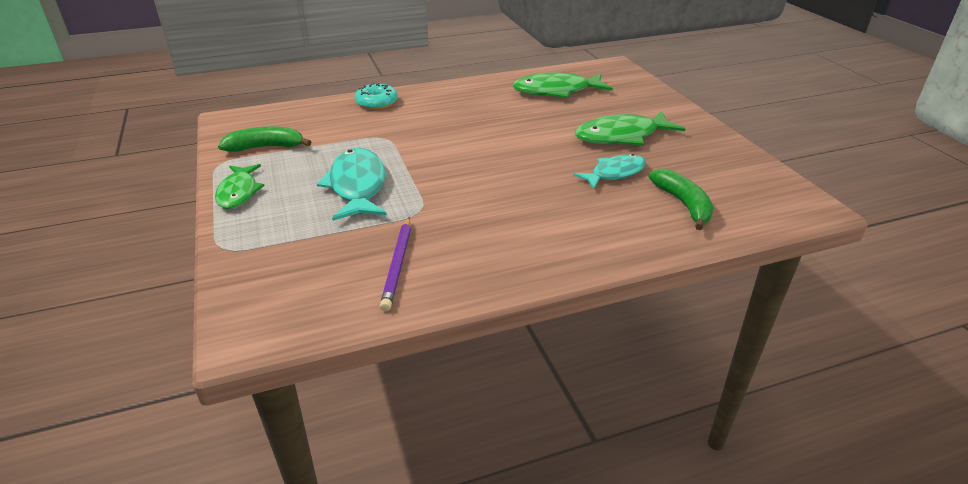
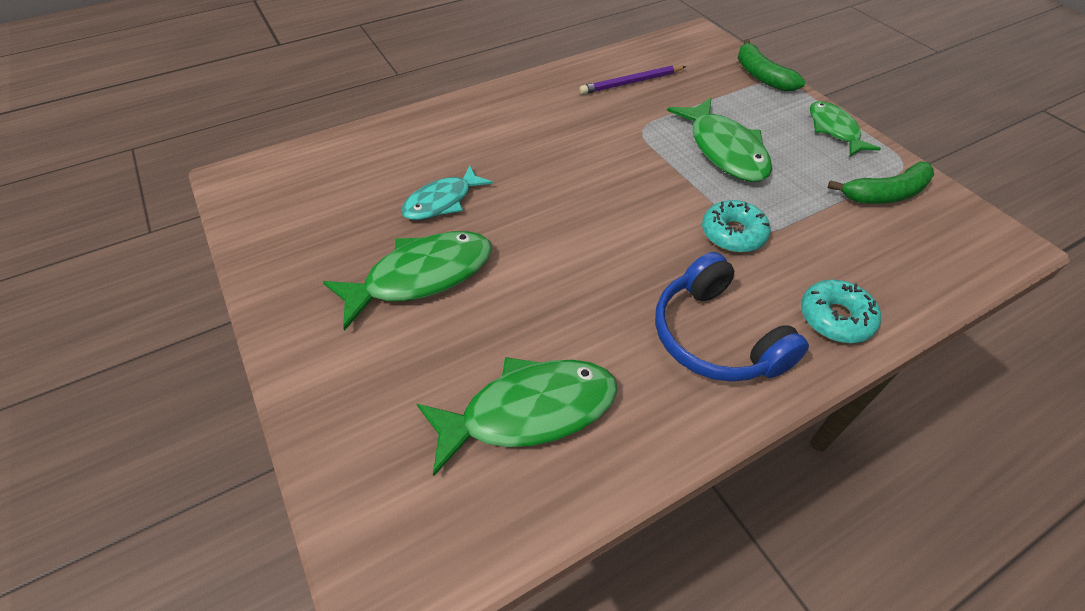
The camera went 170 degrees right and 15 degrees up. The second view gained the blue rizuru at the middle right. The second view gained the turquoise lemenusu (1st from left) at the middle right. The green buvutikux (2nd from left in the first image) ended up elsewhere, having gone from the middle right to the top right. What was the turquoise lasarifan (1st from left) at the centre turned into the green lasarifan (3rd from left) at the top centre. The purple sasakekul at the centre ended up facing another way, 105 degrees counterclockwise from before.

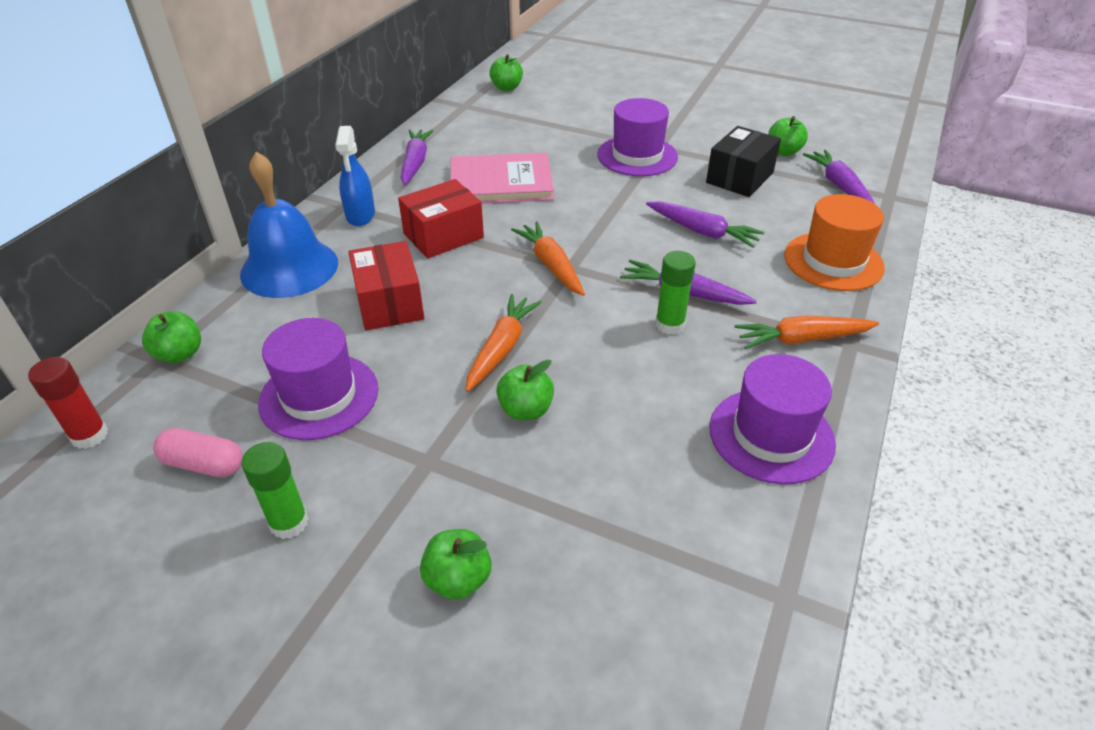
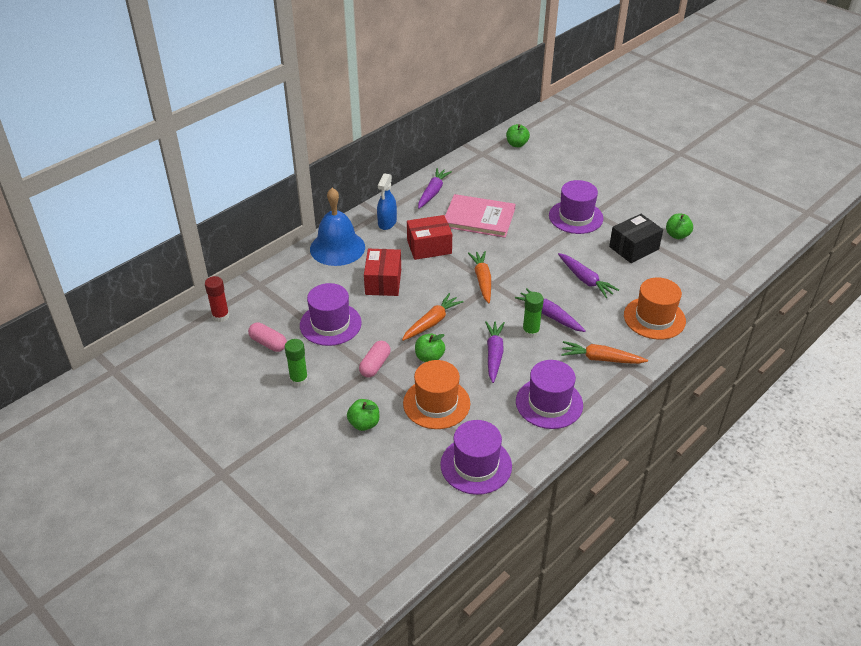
The camera went 20 degrees right and 0 degrees up. The second view lost the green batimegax (1st from left) at the middle left. The second view gained the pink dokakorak (2nd from left) at the centre. The second view gained the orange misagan (1st from left) at the centre. The second view gained the purple misagan (2nd from left) at the bottom centre. The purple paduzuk (4th from left in the first image) ended up elsewhere, having gone from the top right to the centre.

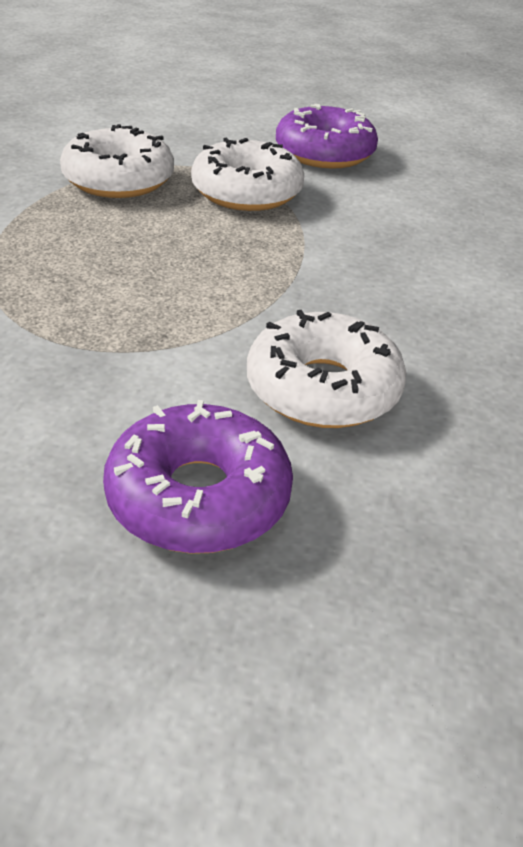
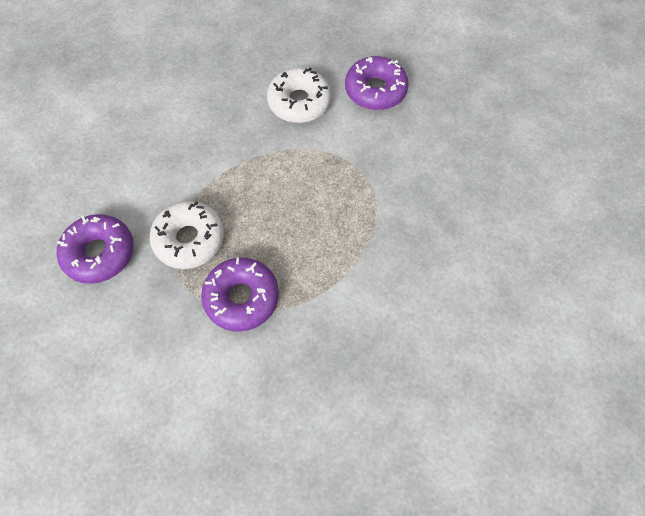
The camera went 135 degrees left and 25 degrees up. What was the white lemenusu (1st from left) at the top left turned into the purple lemenusu (2nd from left) at the centre.

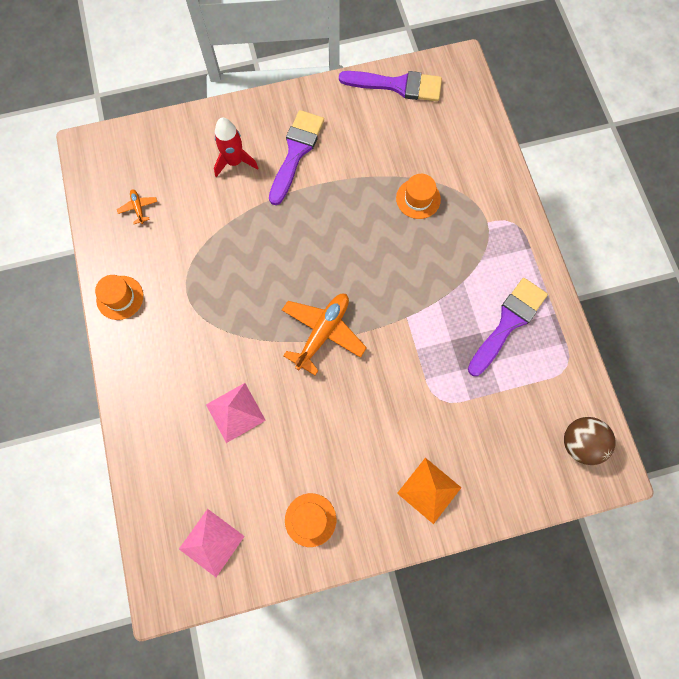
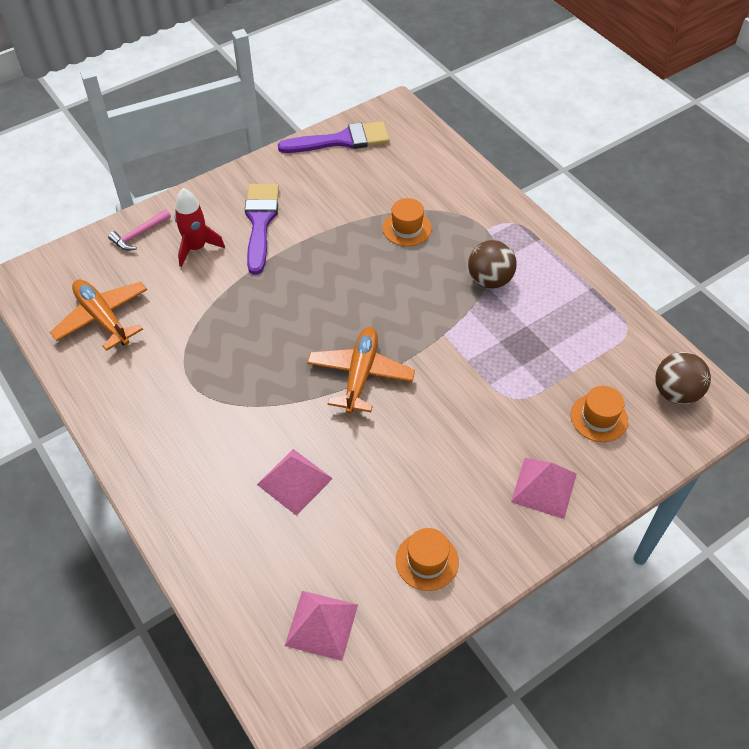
The camera went 20 degrees left and 20 degrees down. The second view lost the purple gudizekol (3rd from left) at the middle right. The second view gained the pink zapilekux at the top left. The second view gained the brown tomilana (1st from left) at the centre. The orange misagan (1st from left in the first image) ended up elsewhere, having gone from the middle left to the middle right. What was the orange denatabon at the bottom centre turned into the pink denatabon (3rd from left) at the middle right. The size of the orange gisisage (1st from left) at the top left changed by a factor of 2.16.

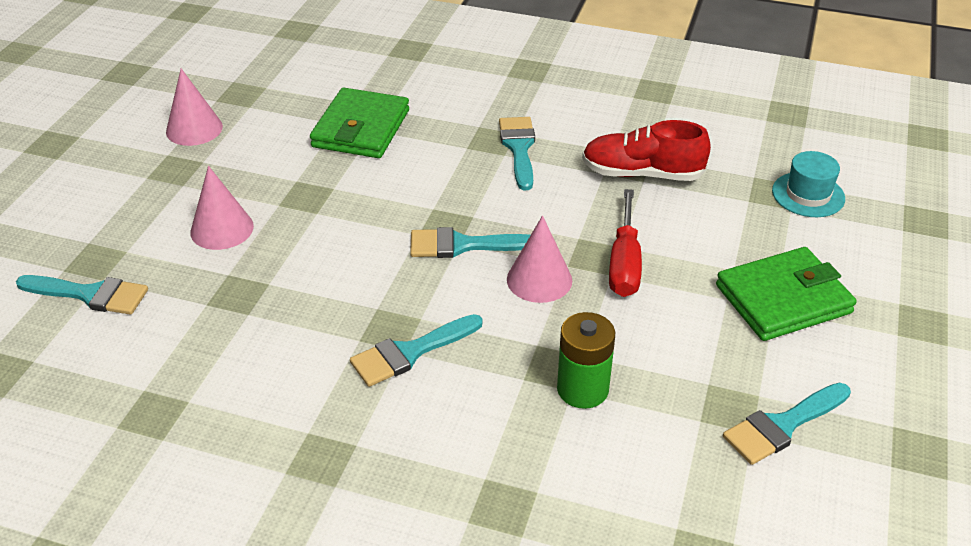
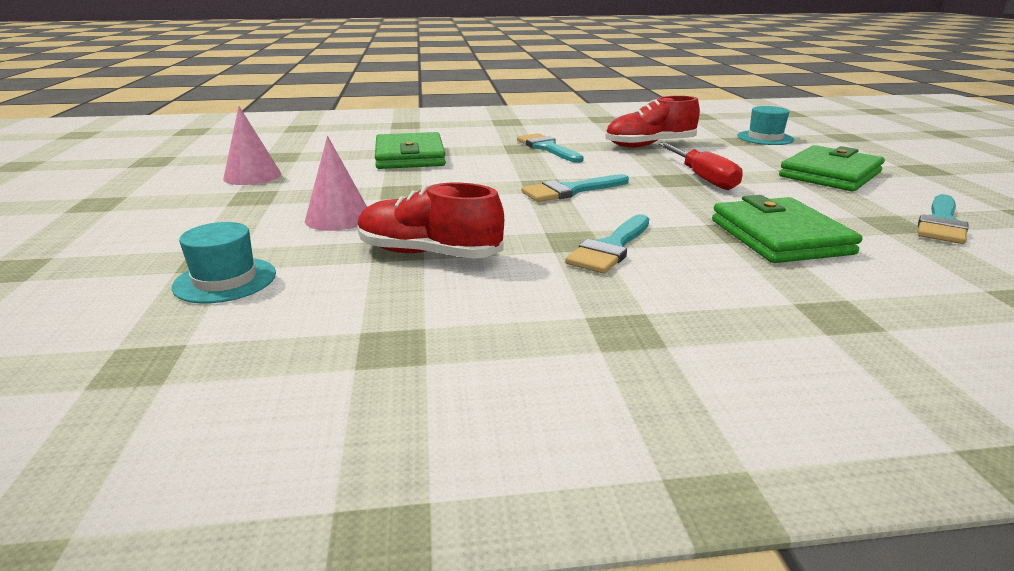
The camera went 25 degrees left and 15 degrees down. The second view lost the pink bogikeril (3rd from left) at the centre. The second view gained the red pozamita (1st from left) at the centre. Where the turquoise gudizekol (1st from left) stood at the middle left, the turquoise misagan (1st from left) came to stand at the middle left. Where the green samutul stood at the centre, the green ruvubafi (2nd from left) came to stand at the middle right.

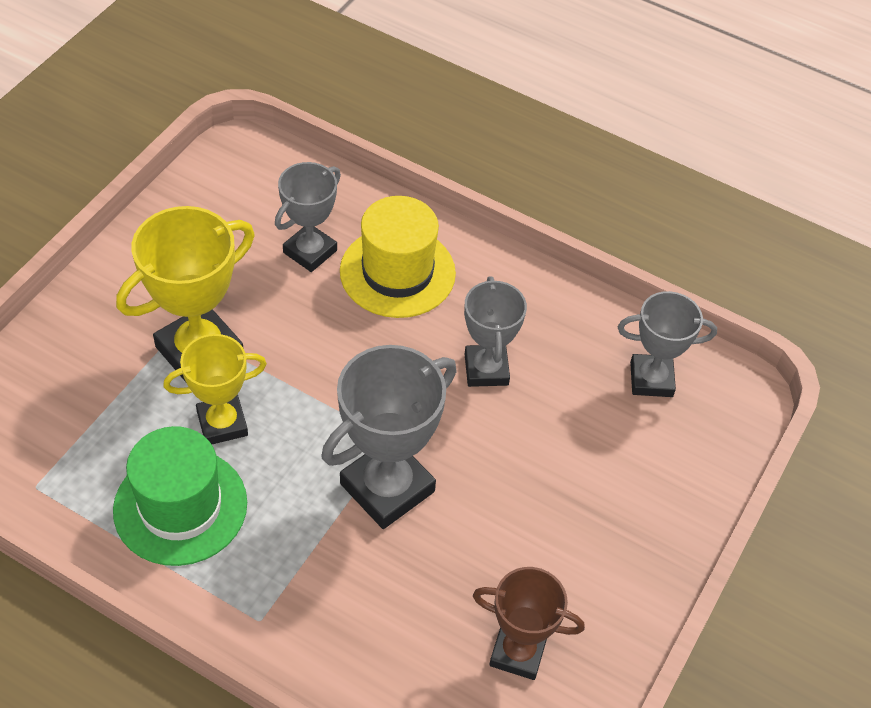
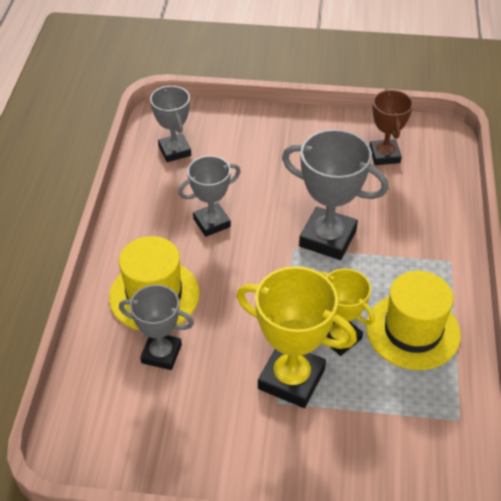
The camera went 110 degrees left and 5 degrees down. What was the green misagan at the bottom left turned into the yellow misagan (2nd from left) at the middle right.

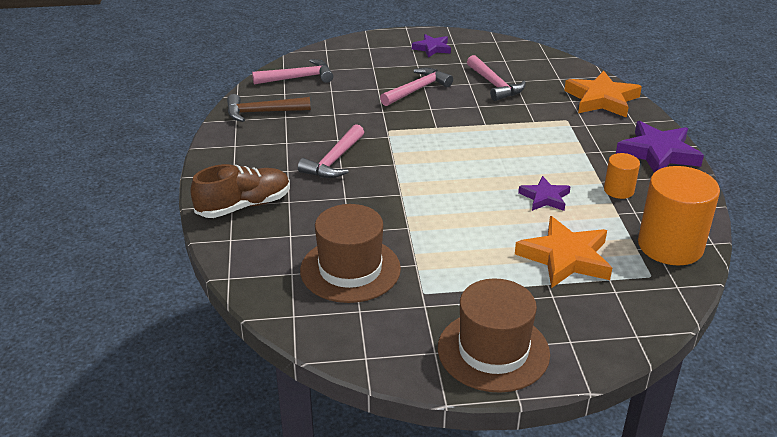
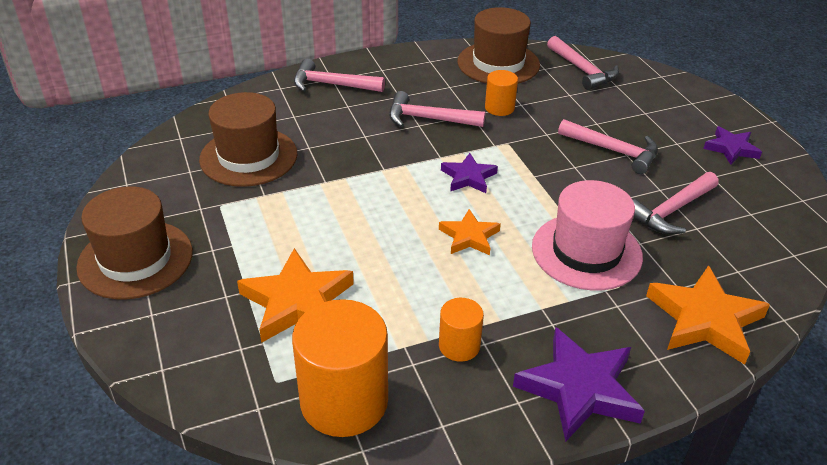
The camera went 75 degrees right and 5 degrees up. The second view gained the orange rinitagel (2nd from left) at the centre. The second view gained the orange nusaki (3rd from left) at the top centre. The second view gained the pink misagan at the middle right. The purple rinitagel (2nd from left in the first image) ended up elsewhere, having gone from the middle right to the centre. Where the brown pozamita stood at the middle left, the pink zapilekux (1st from left) came to stand at the top centre. Where the brown zapilekux stood at the top centre, the brown misagan (3rd from left) came to stand at the top centre.

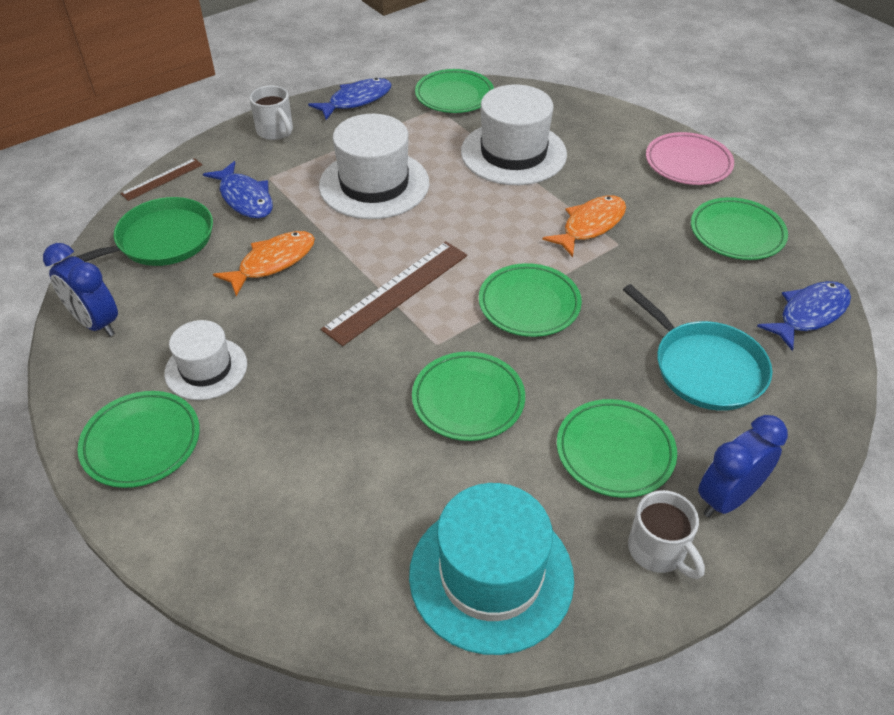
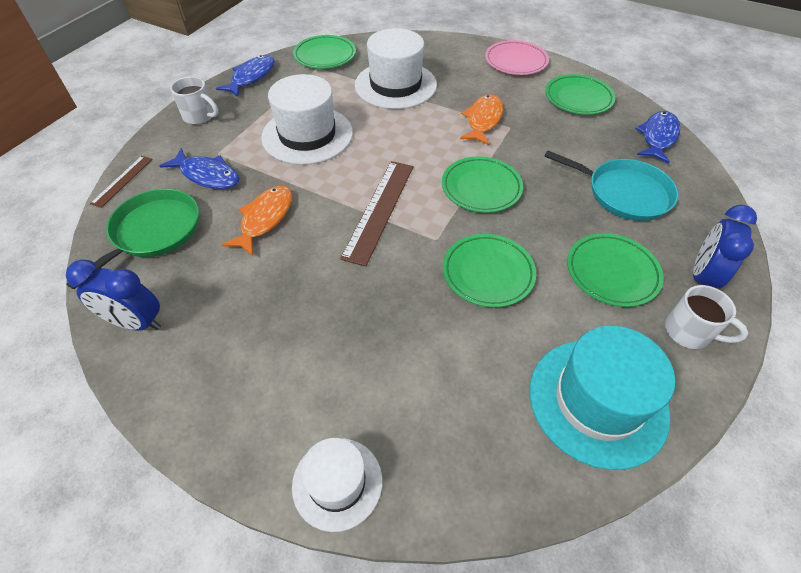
The camera went 25 degrees left and 5 degrees up. The second view lost the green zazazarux (1st from left) at the middle left. The white misagan (1st from left in the first image) ended up elsewhere, having gone from the middle left to the bottom centre.

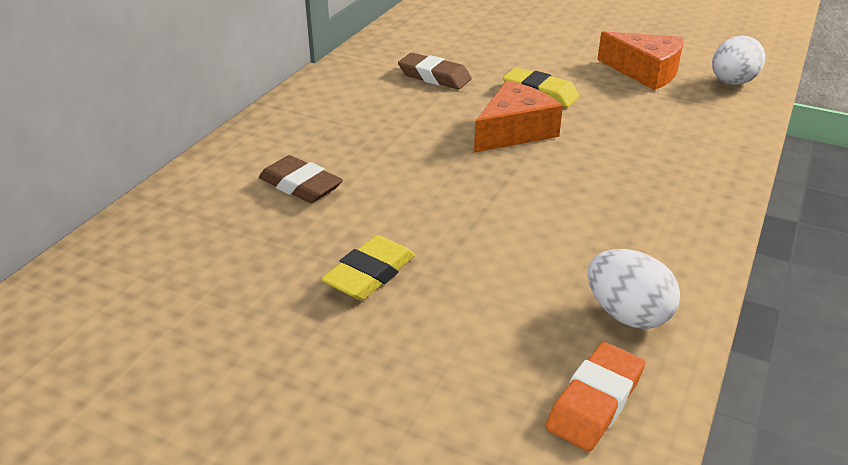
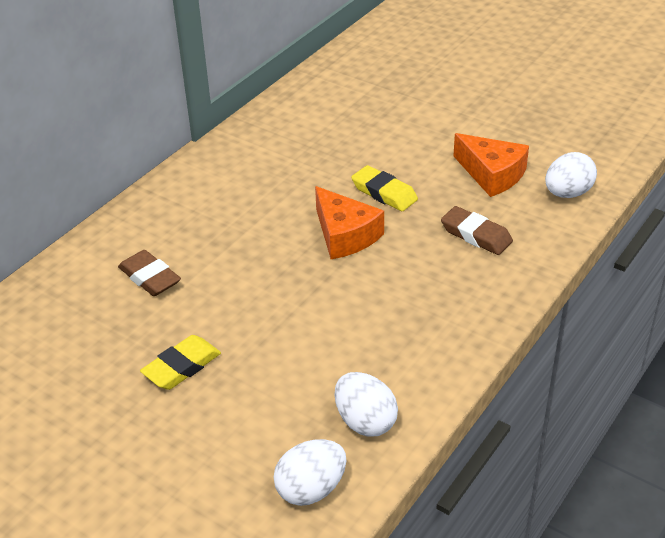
The camera went 10 degrees right and 5 degrees up. The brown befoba (2nd from left) ended up elsewhere, having gone from the top centre to the middle right. Where the orange befoba stood at the bottom right, the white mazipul (1st from left) came to stand at the bottom centre. The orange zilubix (1st from left) at the top centre ended up facing another way, 90 degrees clockwise from before.

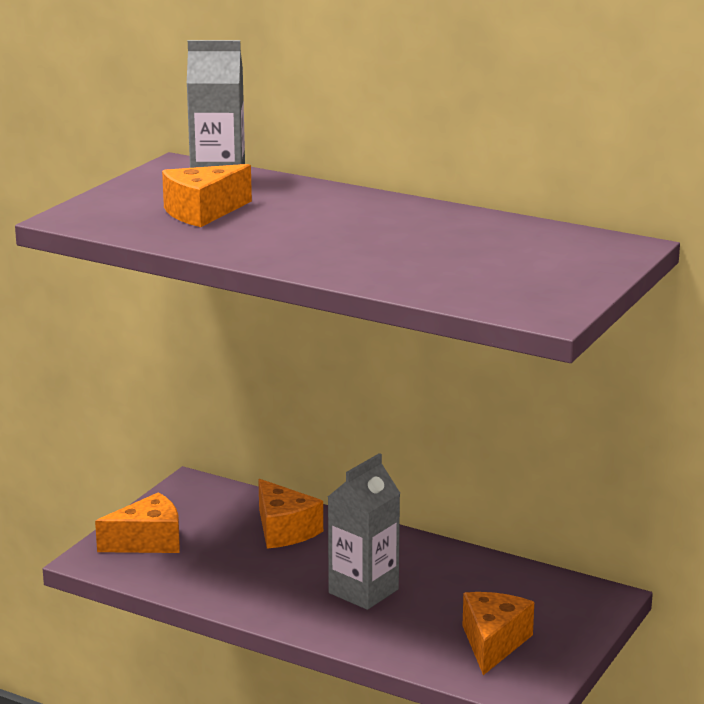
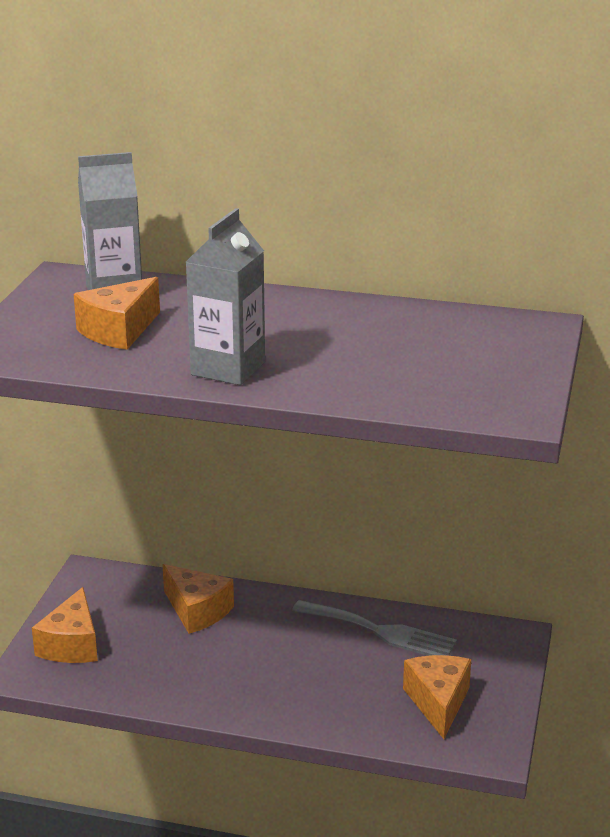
The camera went 15 degrees left and 5 degrees up. The second view gained the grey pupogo at the bottom centre. The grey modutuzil (2nd from left) ended up elsewhere, having gone from the bottom centre to the centre. The orange zilubix (1st from left) at the bottom left ended up facing another way, 135 degrees clockwise from before.

